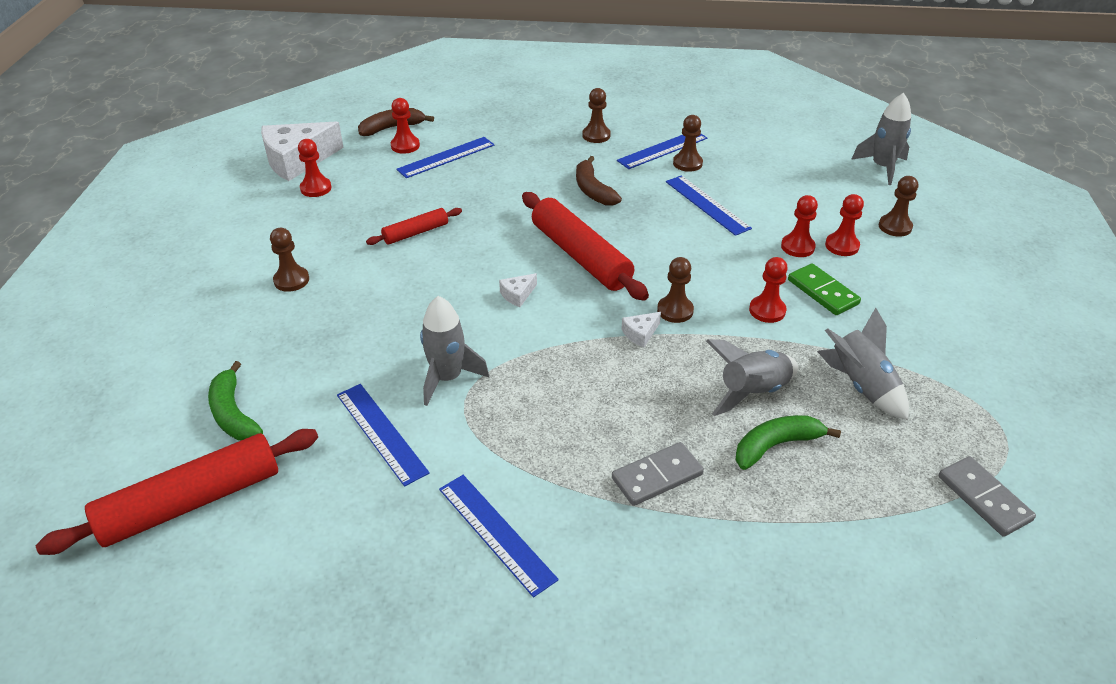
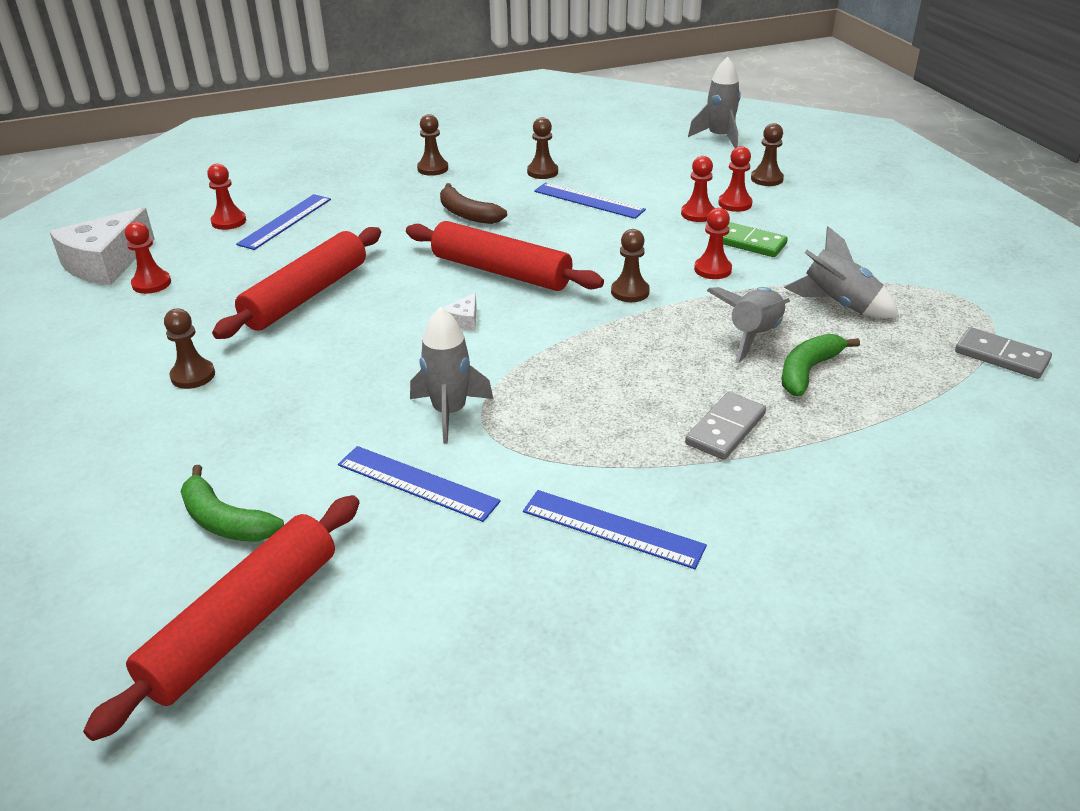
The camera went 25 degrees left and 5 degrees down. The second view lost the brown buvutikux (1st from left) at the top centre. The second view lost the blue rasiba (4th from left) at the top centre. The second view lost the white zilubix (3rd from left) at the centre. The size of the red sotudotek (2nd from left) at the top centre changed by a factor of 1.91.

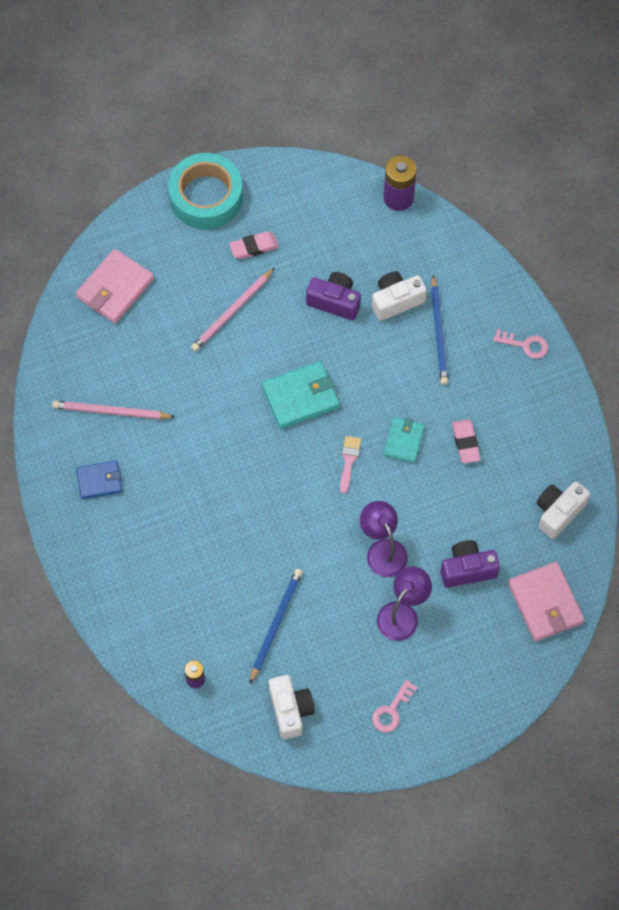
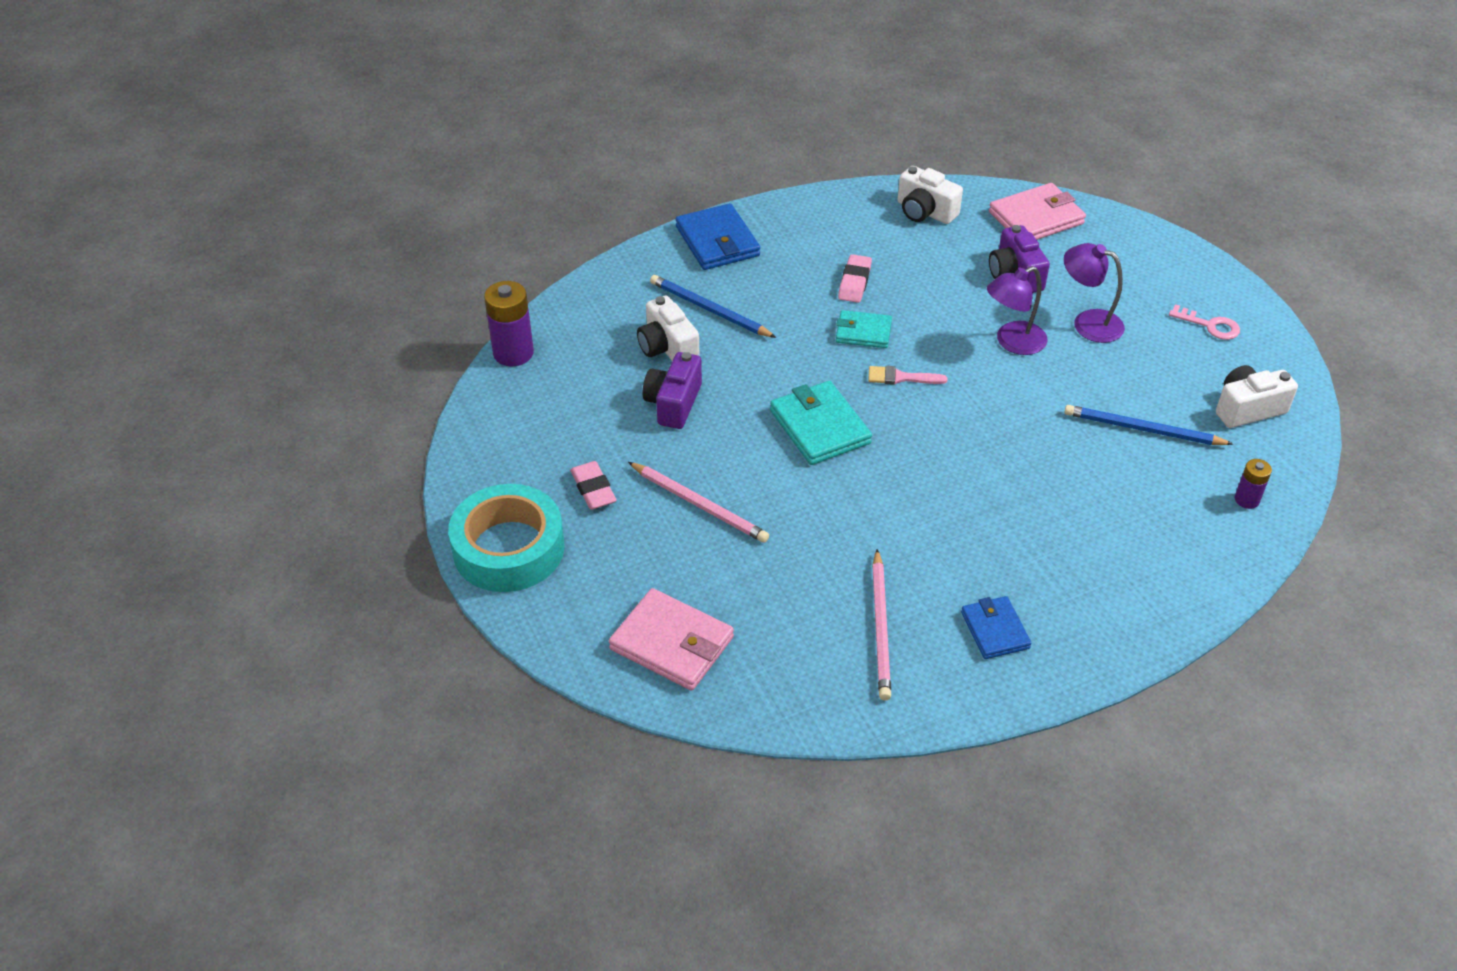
The camera went 95 degrees left and 20 degrees down. Where the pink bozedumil (2nd from left) stood at the middle right, the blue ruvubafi (1st from left) came to stand at the top centre. The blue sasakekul (2nd from left in the first image) at the middle right ended up facing another way, 135 degrees counterclockwise from before. The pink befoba (2nd from left) at the middle right ended up facing another way, 60 degrees counterclockwise from before.

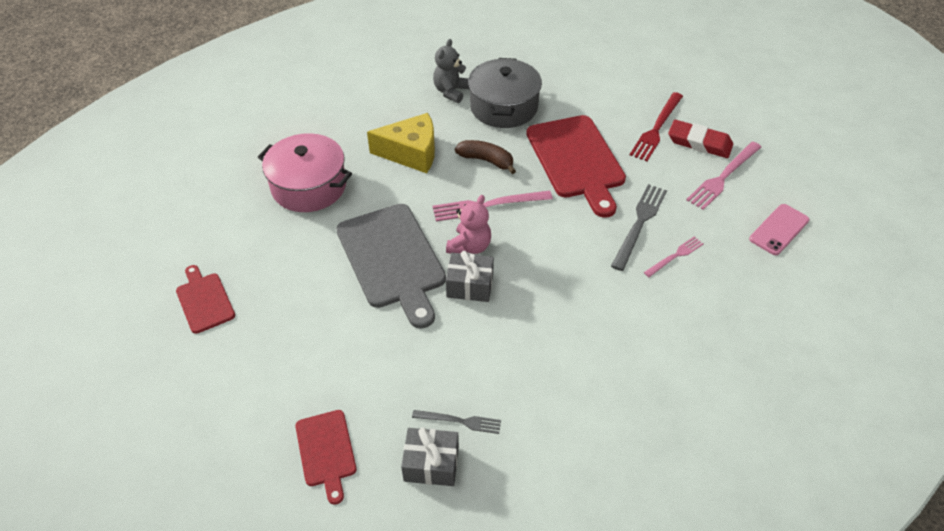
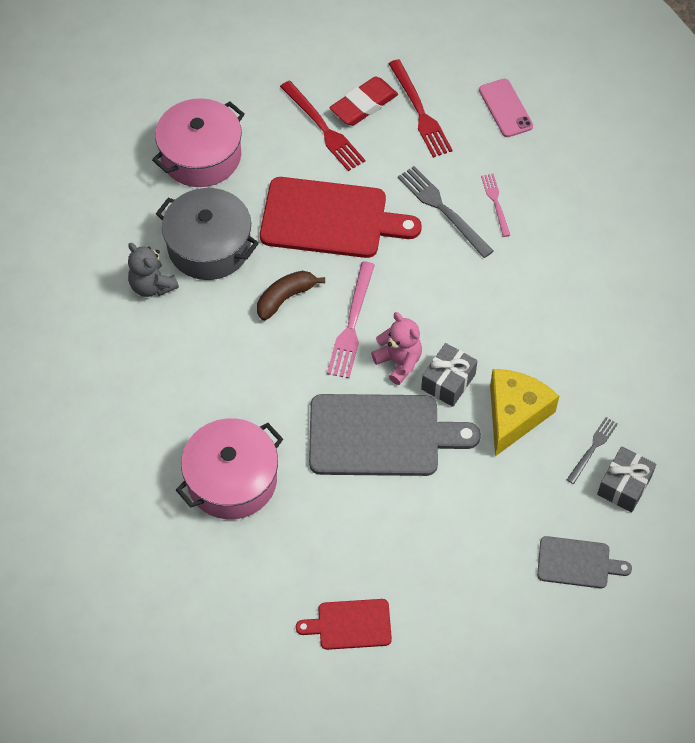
The camera went 65 degrees left and 10 degrees up. The second view gained the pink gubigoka (1st from left) at the top left. The yellow zilubix ended up elsewhere, having gone from the top centre to the middle right. What was the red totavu (2nd from left) at the bottom centre turned into the grey totavu (2nd from left) at the bottom right. What was the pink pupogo (3rd from left) at the top right turned into the red pupogo (2nd from left) at the top centre.

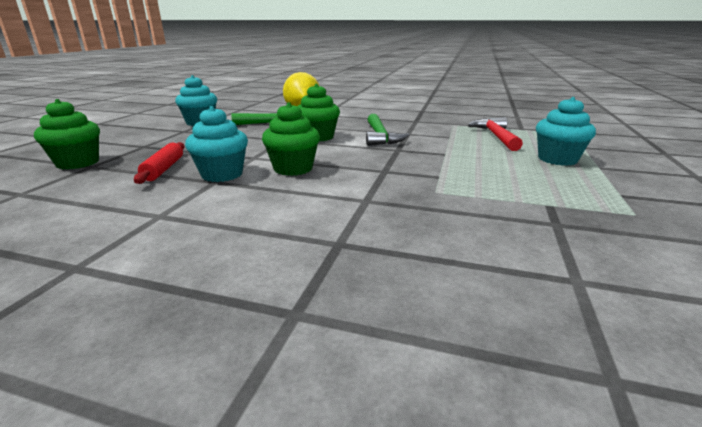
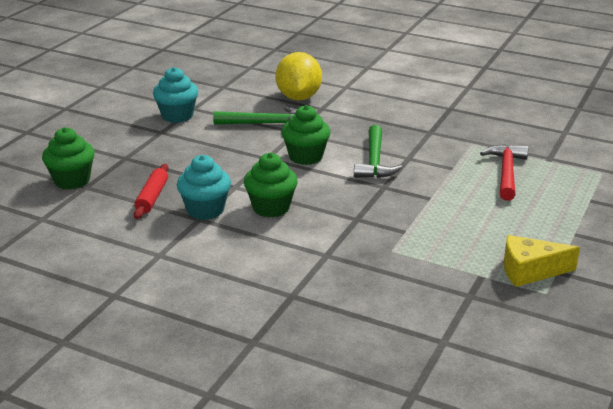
The camera went 10 degrees right and 5 degrees up. The second view lost the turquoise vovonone (3rd from left) at the top right. The second view gained the yellow zilubix at the middle right.

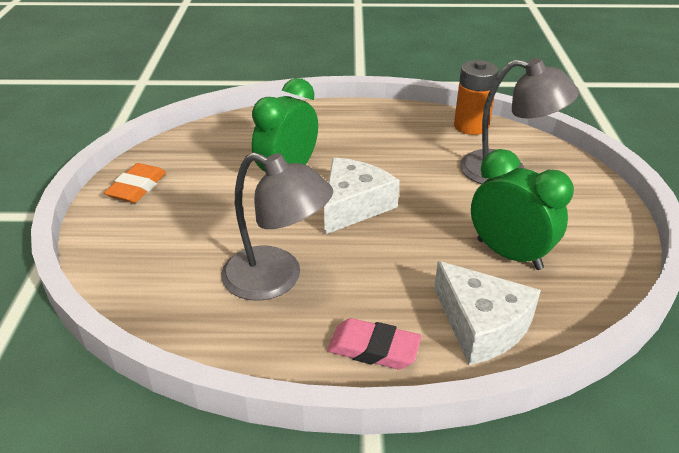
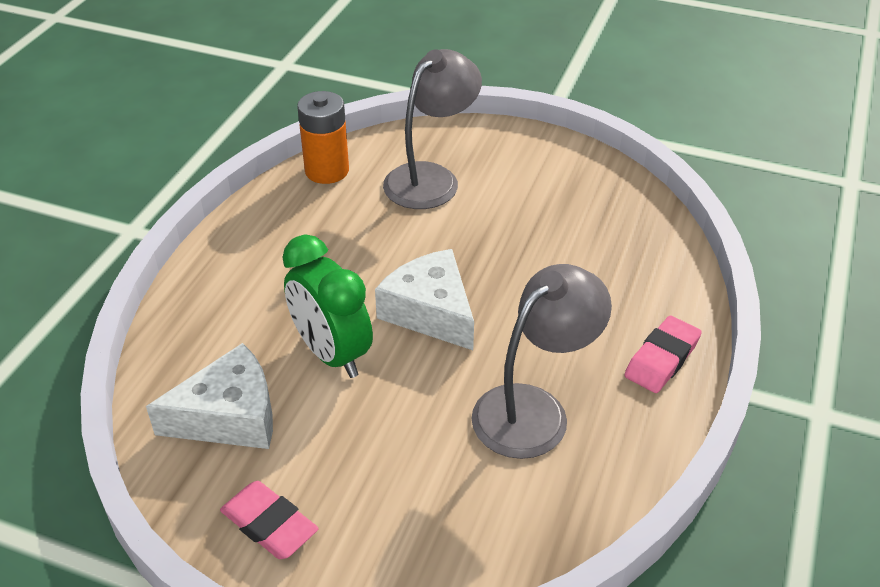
The camera went 70 degrees left and 5 degrees up. The second view lost the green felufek (2nd from left) at the middle right. The white zilubix (2nd from left in the first image) ended up elsewhere, having gone from the bottom right to the bottom left. What was the orange befoba at the middle left turned into the pink befoba (1st from left) at the bottom left.

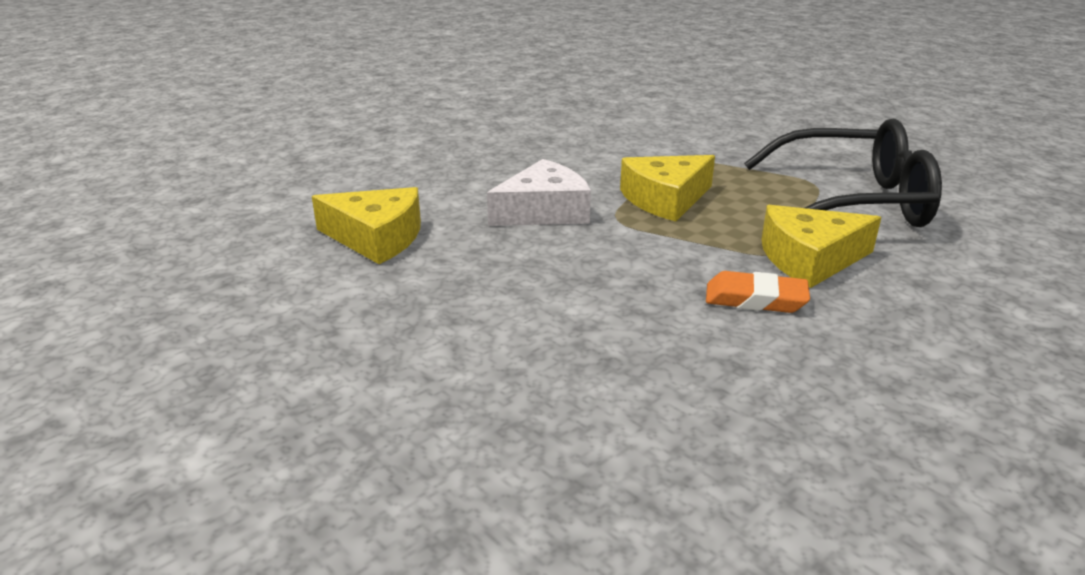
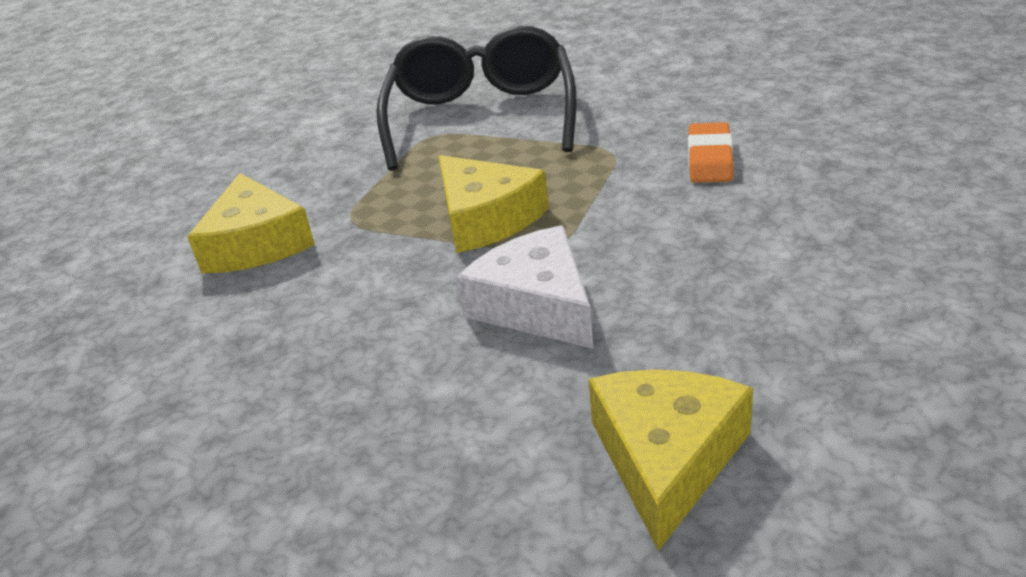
The camera went 90 degrees left and 5 degrees up. The yellow zilubix (3rd from left in the first image) ended up elsewhere, having gone from the middle right to the middle left.

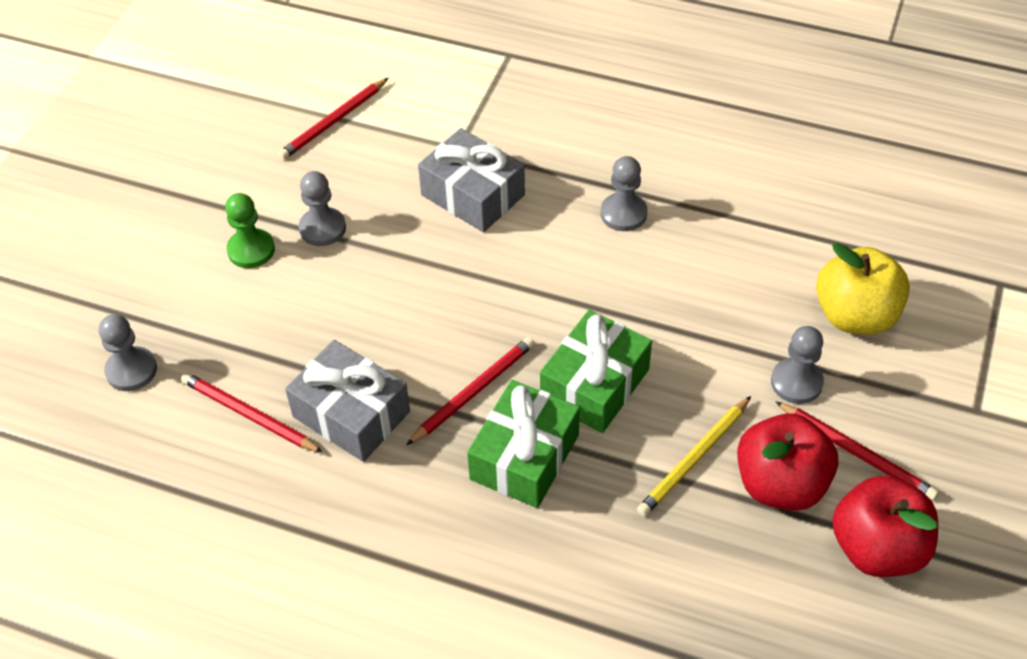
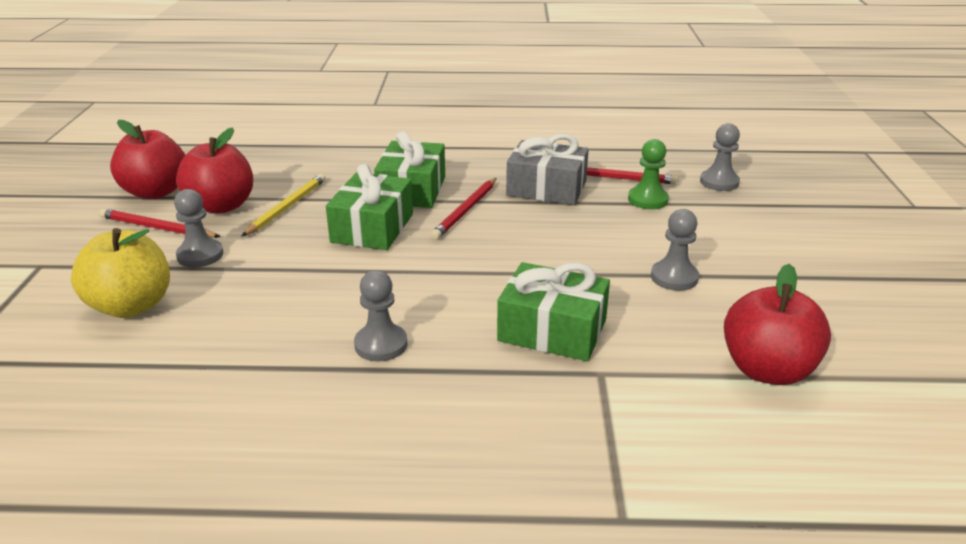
The camera went 160 degrees right and 20 degrees down. The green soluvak ended up elsewhere, having gone from the middle left to the top right. Where the red sasakekul (2nd from left) stood at the top left, the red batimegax (3rd from left) came to stand at the middle right. What was the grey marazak (2nd from left) at the top centre turned into the green marazak (3rd from left) at the centre.

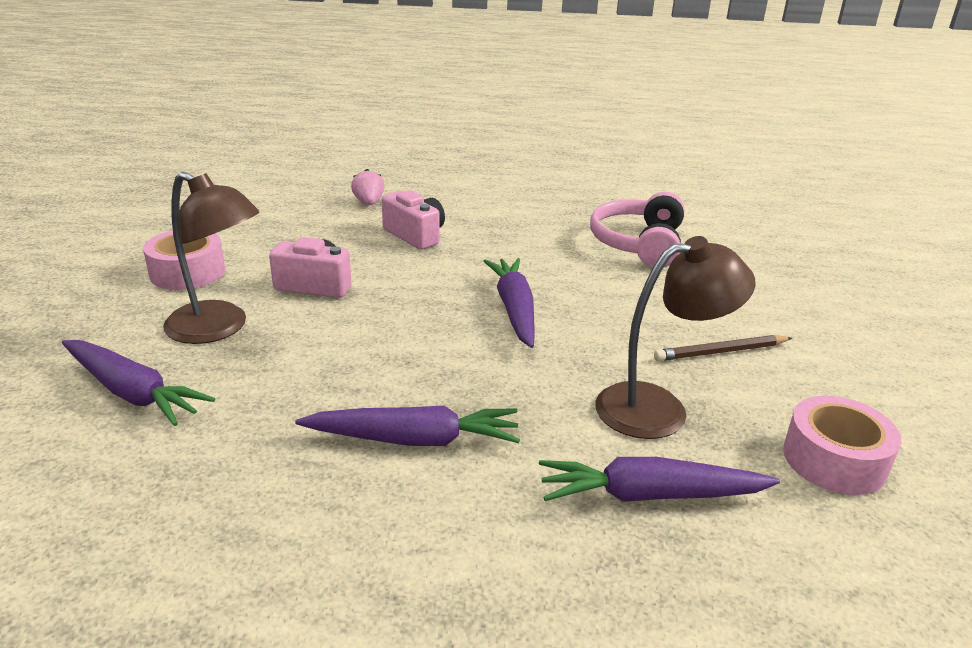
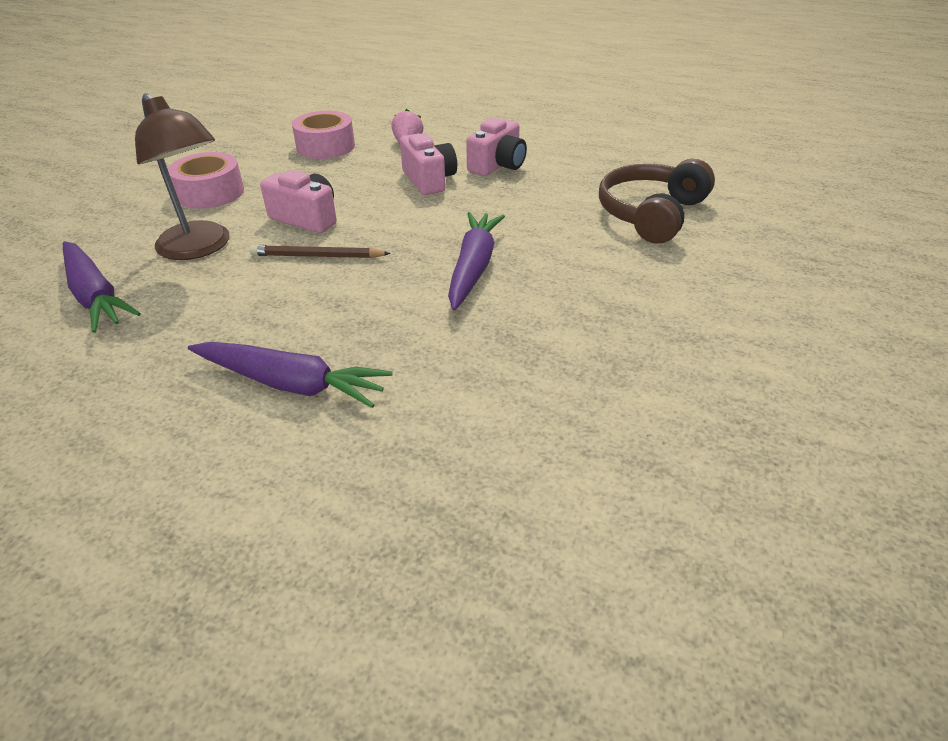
The camera went 20 degrees right and 10 degrees up. The second view lost the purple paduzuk (4th from left) at the bottom right. The second view lost the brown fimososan (2nd from left) at the middle right. The second view gained the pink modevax (3rd from left) at the top centre. The brown sasakekul ended up elsewhere, having gone from the middle right to the centre. The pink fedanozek (2nd from left) ended up elsewhere, having gone from the bottom right to the top centre. What was the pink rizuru at the centre turned into the brown rizuru at the top right.

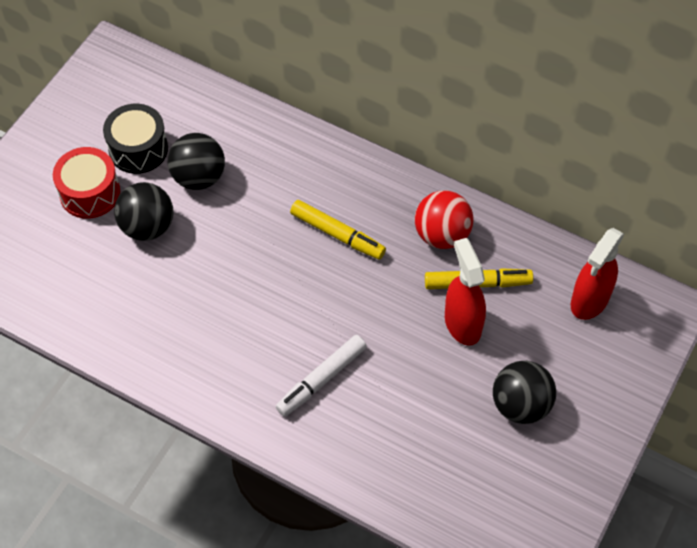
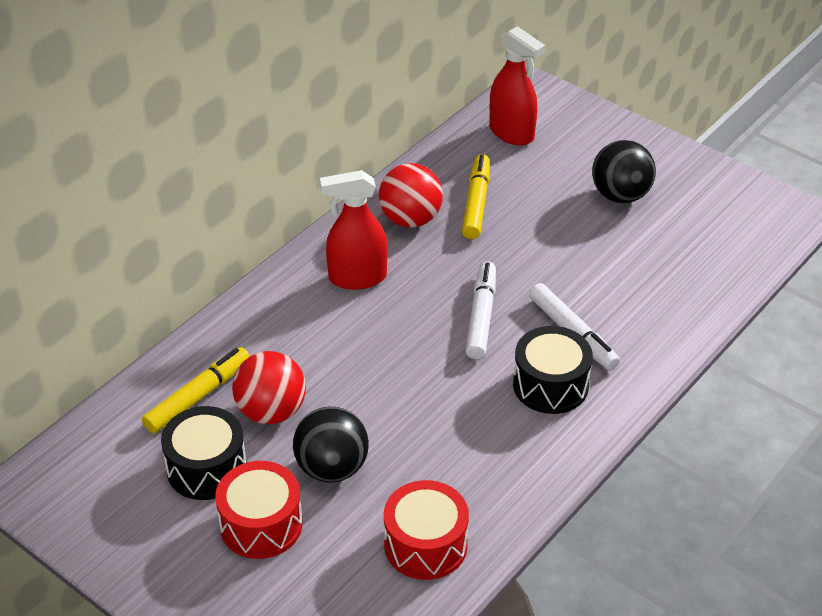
The camera went 80 degrees left and 15 degrees down. The second view gained the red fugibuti (2nd from left) at the bottom centre. The second view gained the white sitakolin (1st from left) at the centre. The second view gained the black fugibuti (2nd from left) at the middle right. The yellow sitakolin (1st from left) ended up elsewhere, having gone from the centre to the middle left. The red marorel (1st from left) ended up elsewhere, having gone from the middle right to the centre. What was the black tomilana (2nd from left) at the top left turned into the red tomilana (1st from left) at the middle left.

